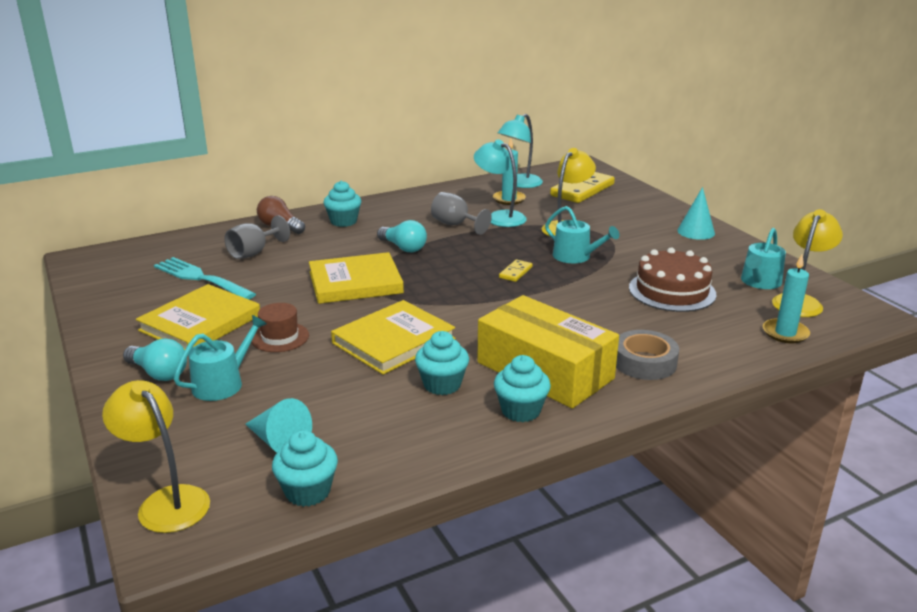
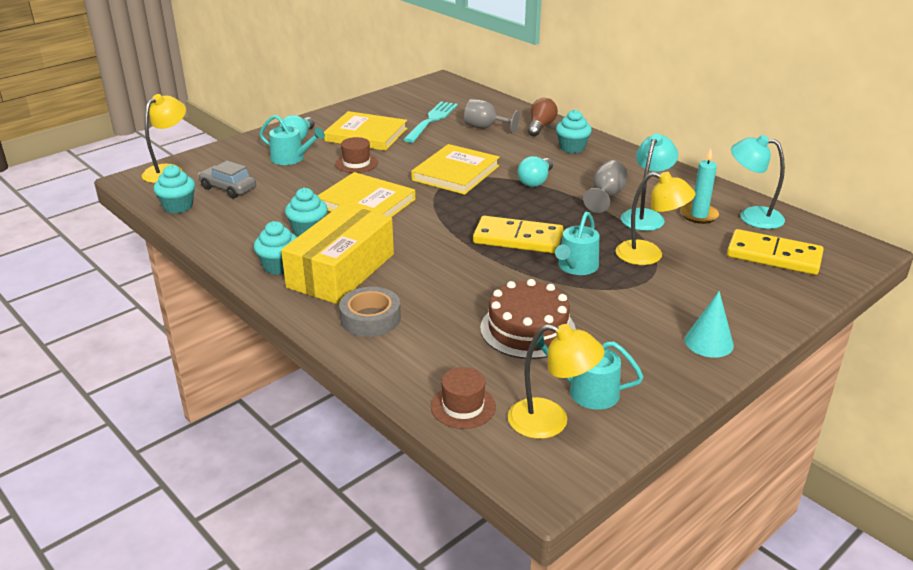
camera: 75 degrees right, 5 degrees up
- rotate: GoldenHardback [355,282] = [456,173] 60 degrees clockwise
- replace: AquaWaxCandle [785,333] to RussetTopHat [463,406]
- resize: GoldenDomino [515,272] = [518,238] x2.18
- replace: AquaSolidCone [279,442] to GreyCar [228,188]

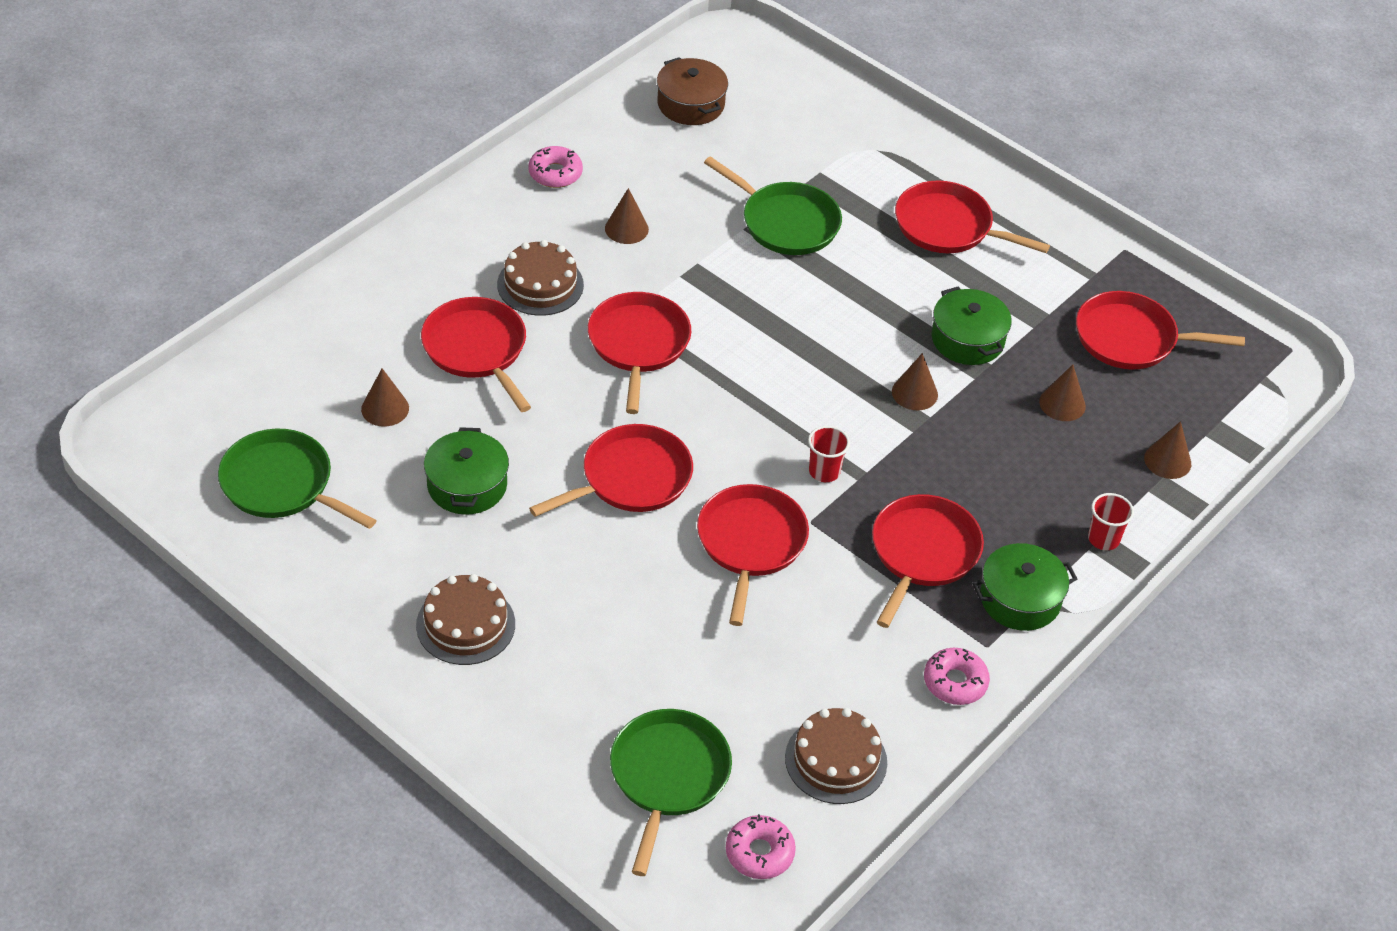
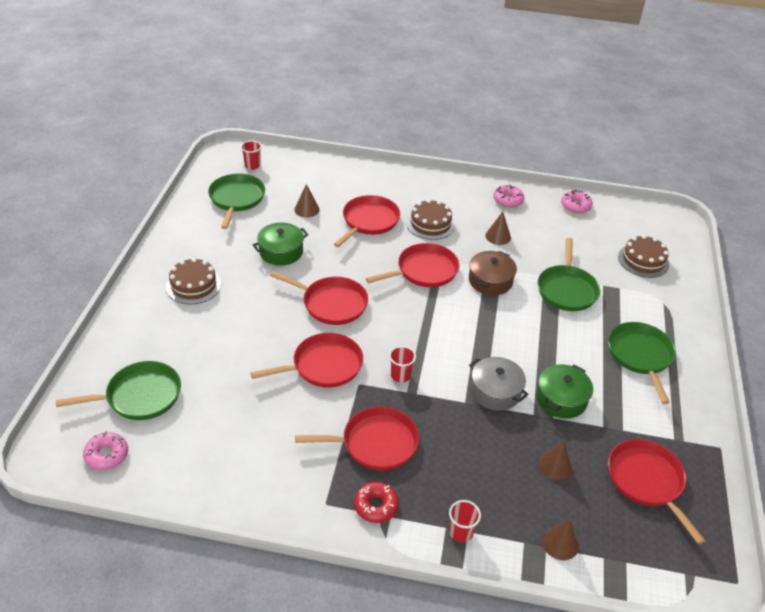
camera: 60 degrees right, 5 degrees down
- move: RussetStockpot [691,104] to [490,281]
- recolor: CrimsonSkillet [948,227] to LeafGreenSkillet [640,356]
- replace: RussetSolidCone [914,393] to GreyStockpot [495,391]
- replace: LeafGreenStockpot [1020,599] to CrimsonDoughnut [376,506]
- move: RosyDoughnut [955,682] to [575,206]
- move: RussetCake [836,760] to [643,260]
- insert: CrimsonBeaker [252,165]

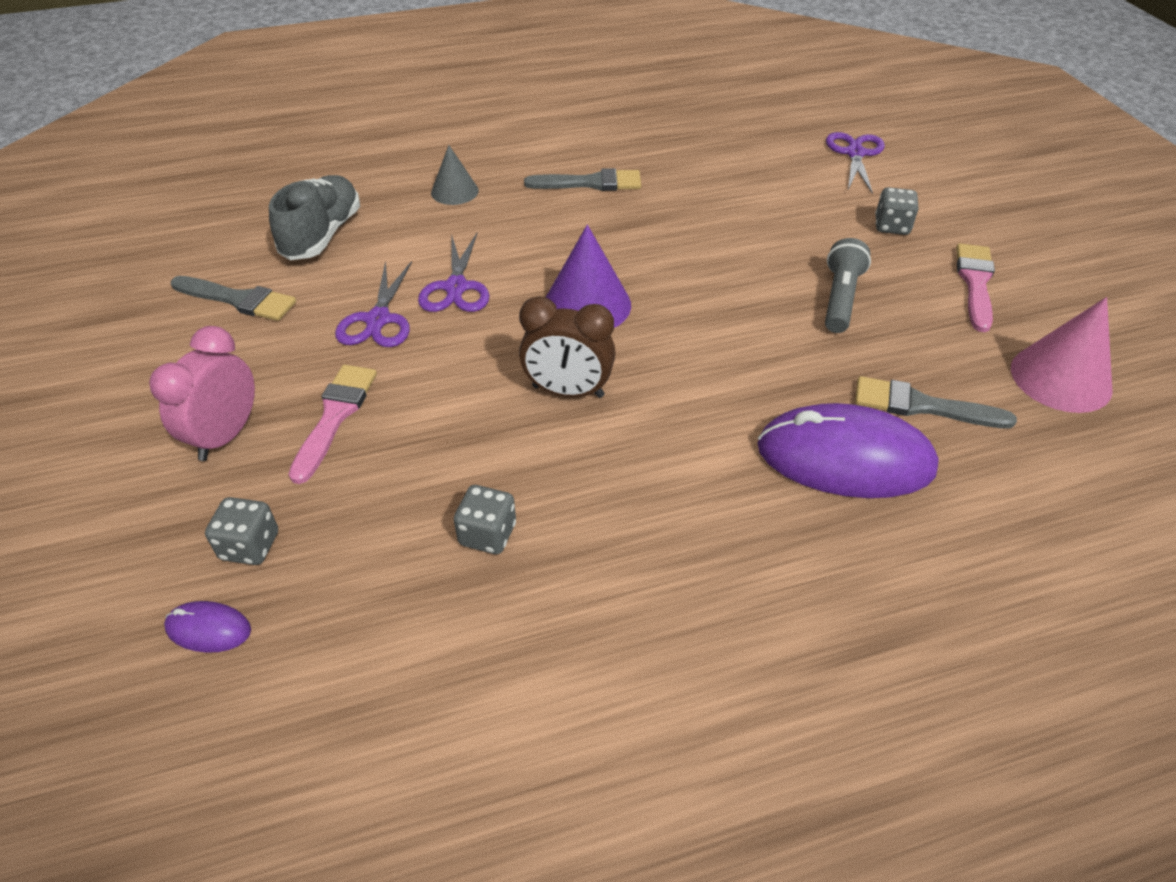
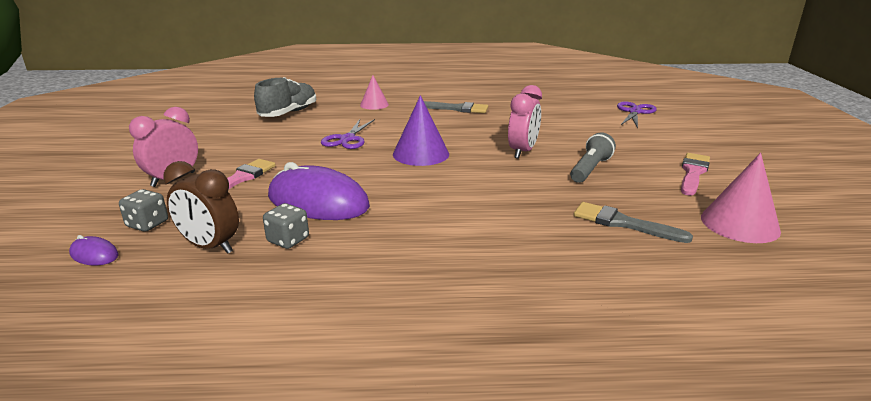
camera: 15 degrees right, 20 degrees down
- recolor: GreySolidCone [454,191] to RosySolidCone [374,104]
- delete: GreyDie [891,226]
- delete: PurpleScissors [378,320]
- delete: GreyPaintbrush [239,300]
- move: RussetBedsideClock [568,391] to [210,246]
- move: PurpleComputerMouse [845,458] to [318,201]
- insert: RosyBedsideClock [522,151]

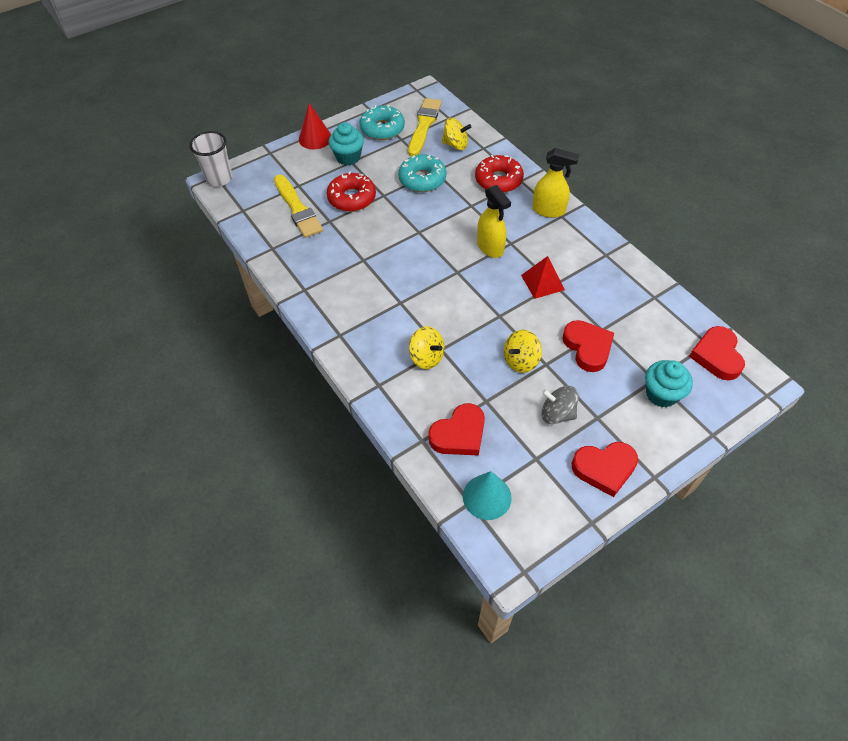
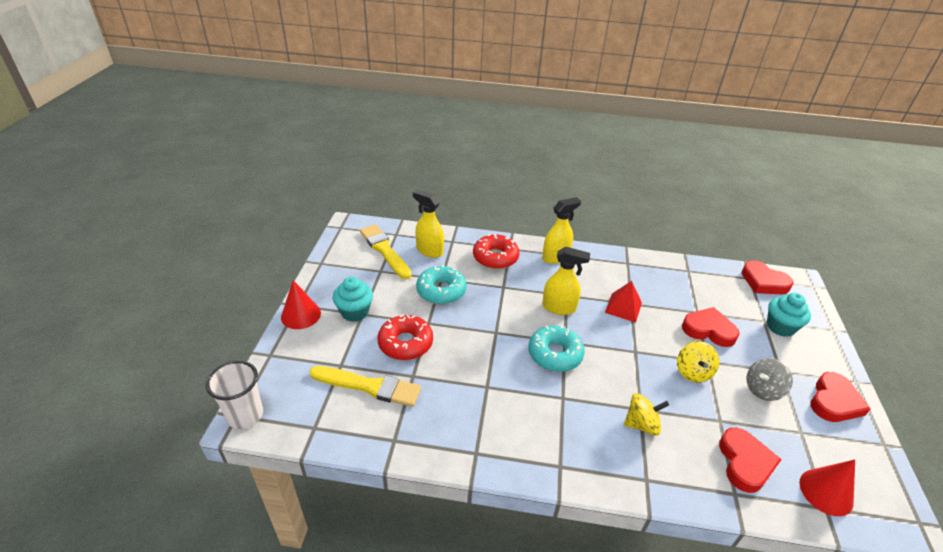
camera: 50 degrees left, 15 degrees down
- move: AquaDoughnut [382,129] to [555,354]
- replace: GoldenWhirligig [455,145] to GoldenSprayBottle [429,250]
- recolor: AquaSolidCone [487,497] to CrimsonSolidCone [826,492]

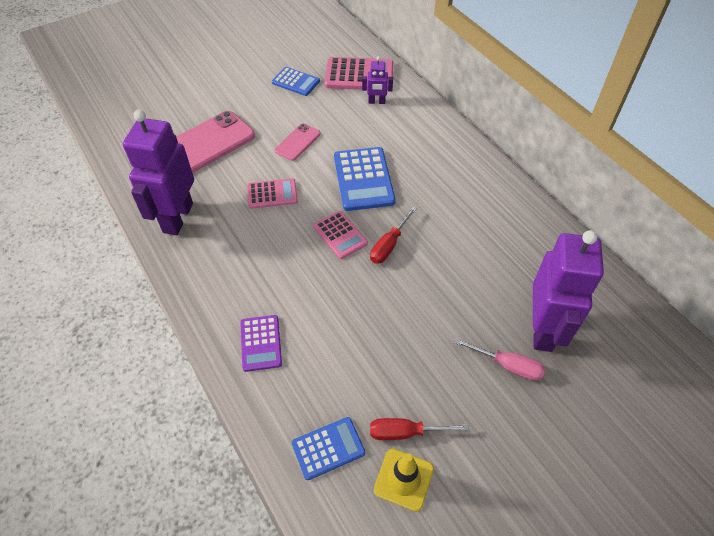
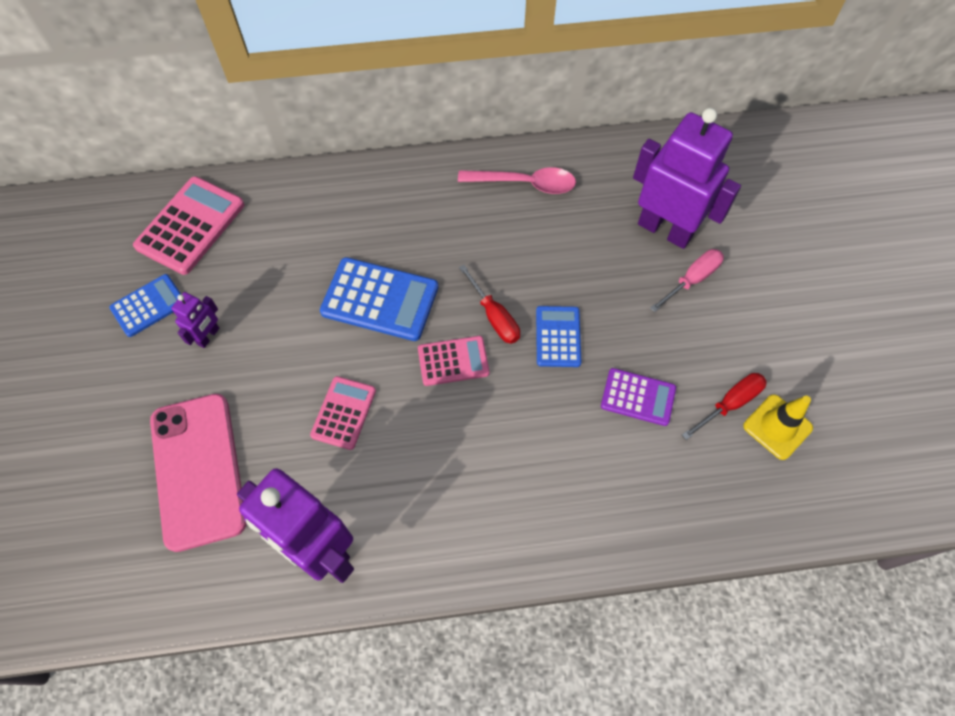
camera: 65 degrees left, 10 degrees up
- move: PurpleRobot [376,102] to [208,336]
- delete: RosySmartphone [297,142]
- move: PurpleCalculator [261,343] to [638,397]
- move: RoyalBlueCalculator [328,448] to [558,337]
- rotate: CrimsonFlatScrewdriver [405,432] = [730,403] 150 degrees counterclockwise
- insert: RosyTablespoon [525,184]

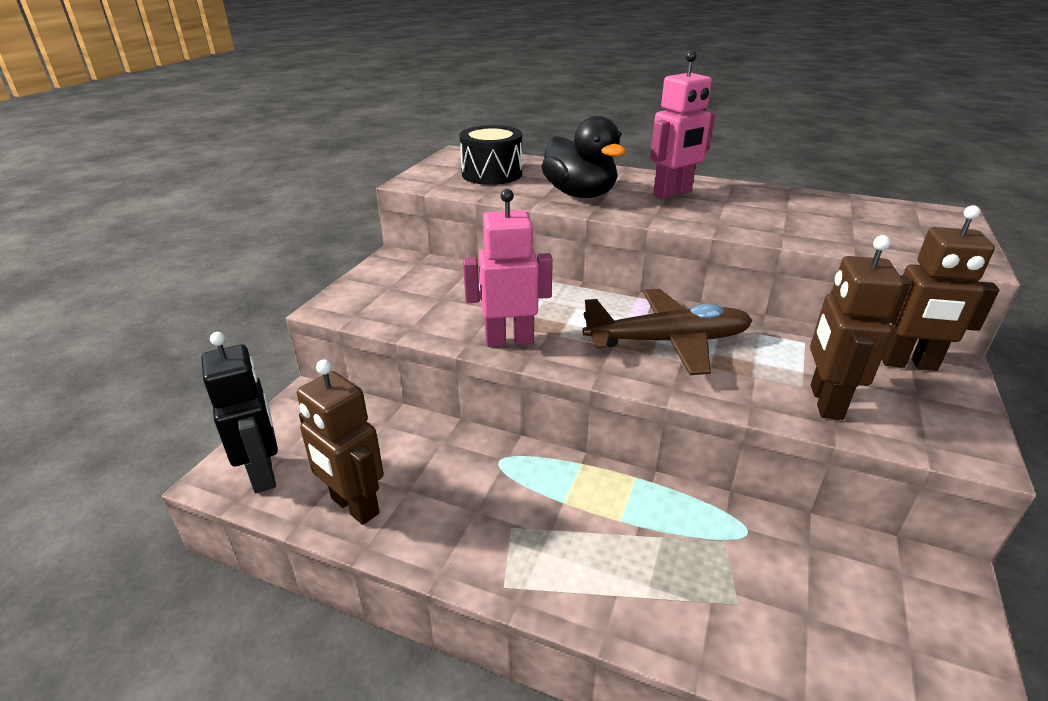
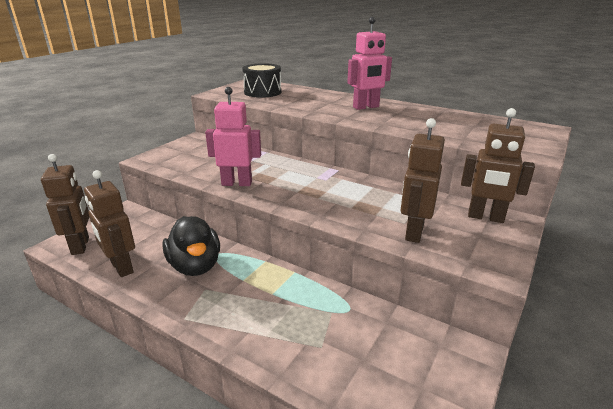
camera: 10 degrees right, 5 degrees down
- move: EbonyDuck [580,194] to [195,266]
- delete: RussetToyPlane [667,341]
- recolor: EbonyRobot [263,474] to RussetRobot [81,246]

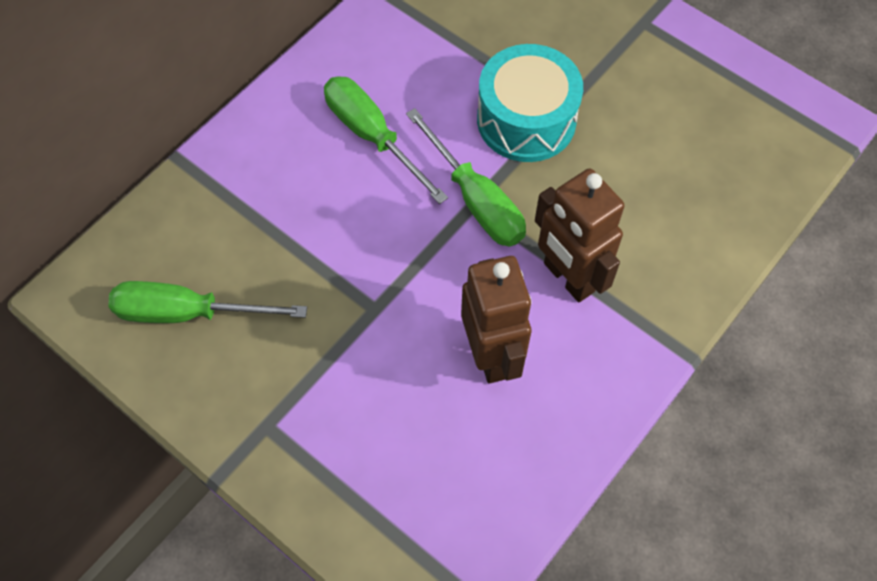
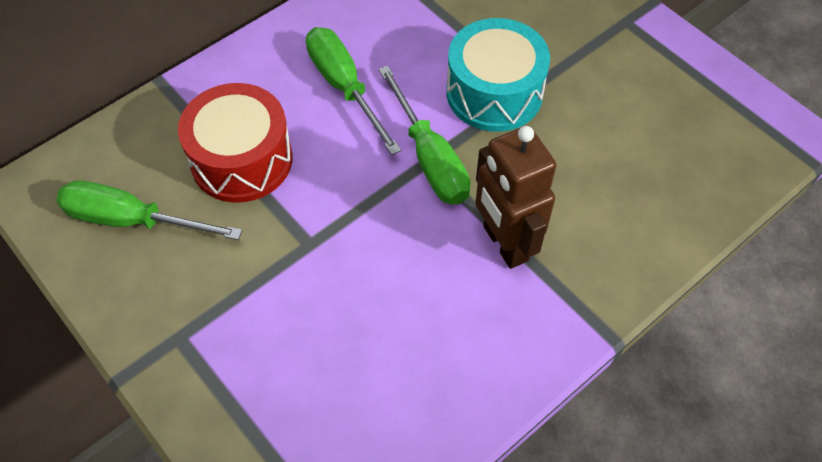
camera: 10 degrees right, 5 degrees down
- delete: RussetRobot [491,355]
- insert: CrimsonSnareDrum [241,160]

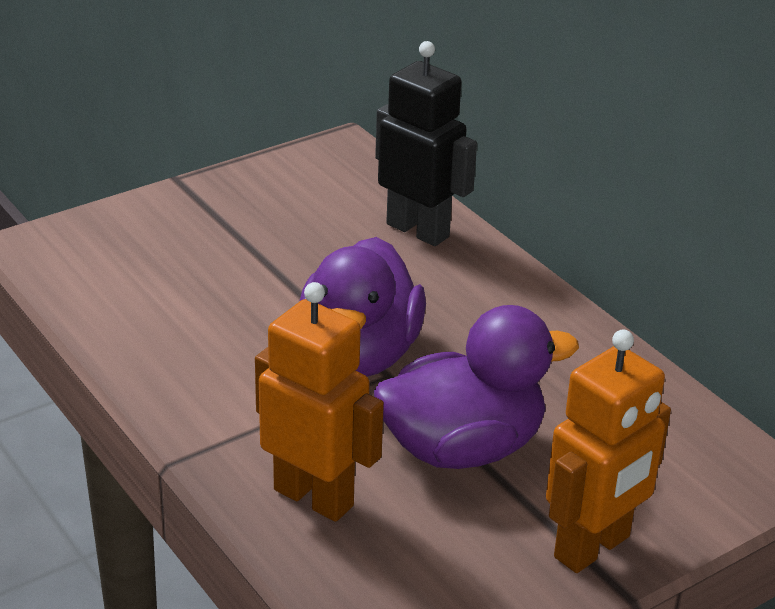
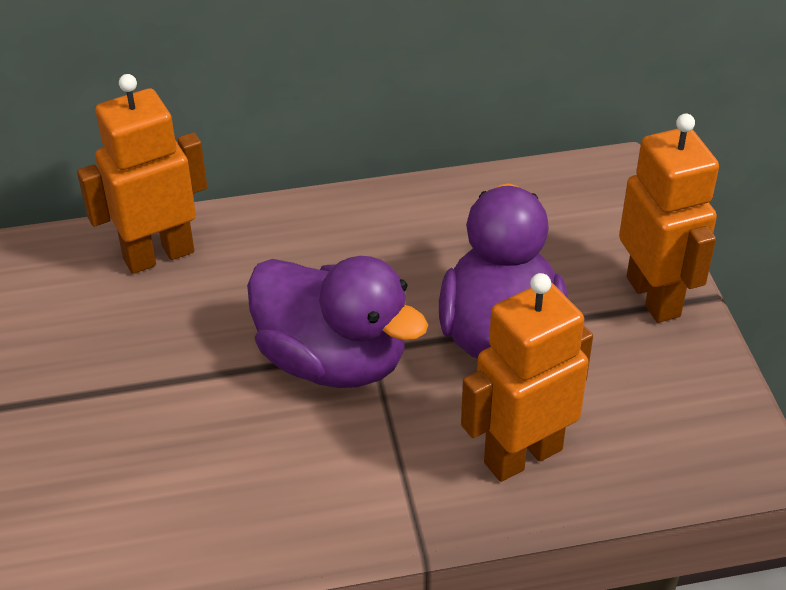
camera: 65 degrees left, 10 degrees up
- recolor: EbonyRobot [418,230] to OrangeRobot [158,255]

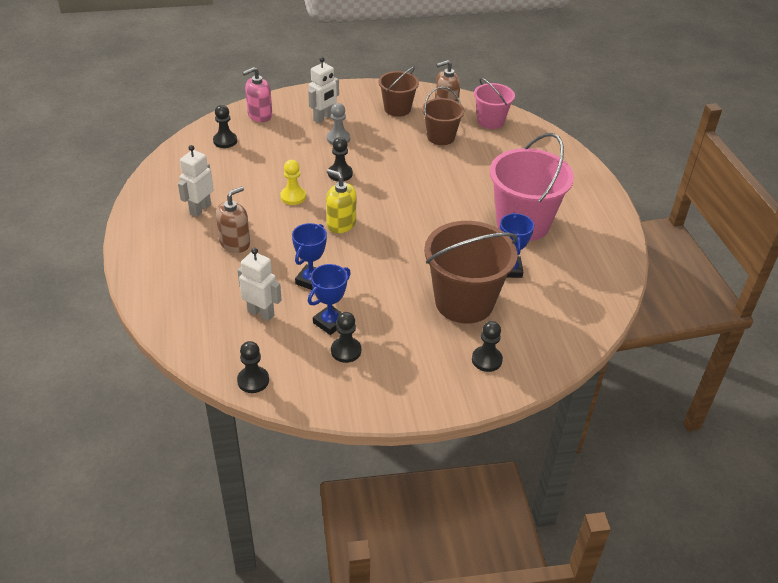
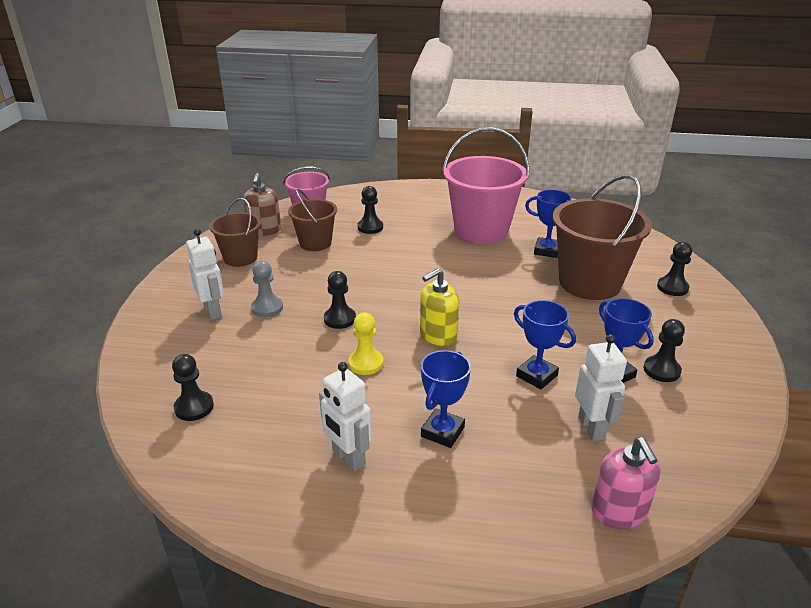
camera: 70 degrees left, 10 degrees down
- move: RosySoapDispenser [260,115] to [619,511]
- replace: RussetSoapDispenser [235,243] to RoyalBluePrizeCup [442,432]
- rotate: SnowWhiteRobot [261,313] = [591,428] 120 degrees clockwise
- move: EbonyGamePawn [253,380] to [370,227]

